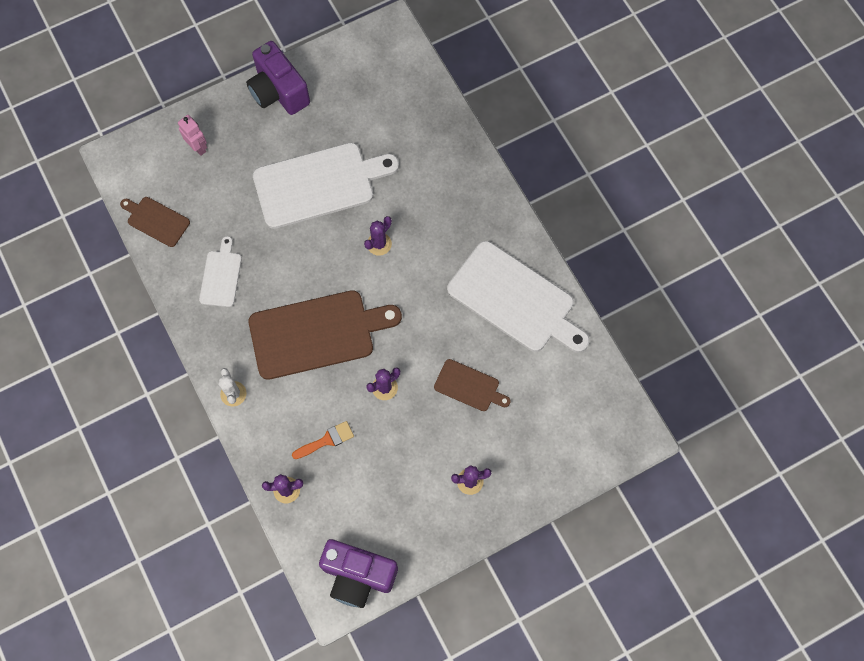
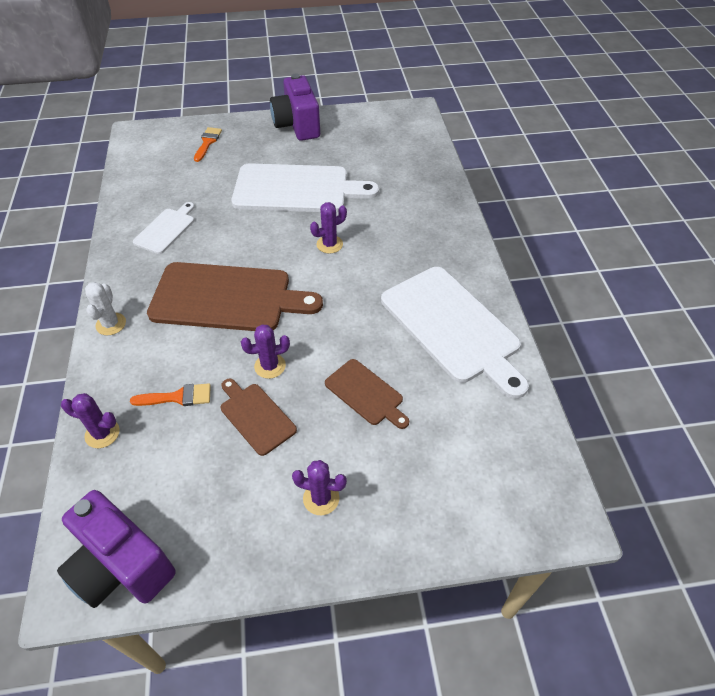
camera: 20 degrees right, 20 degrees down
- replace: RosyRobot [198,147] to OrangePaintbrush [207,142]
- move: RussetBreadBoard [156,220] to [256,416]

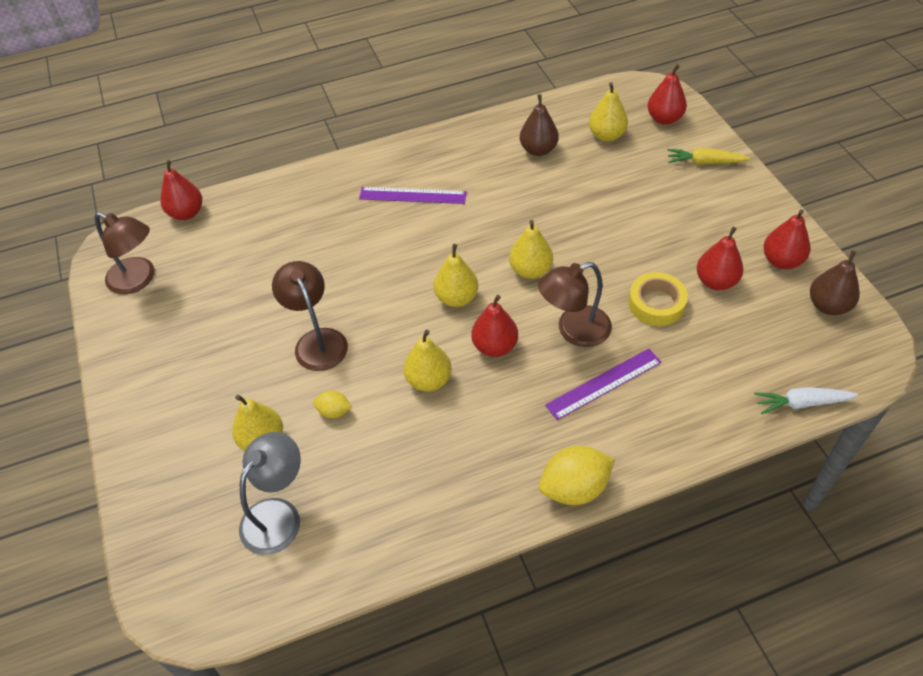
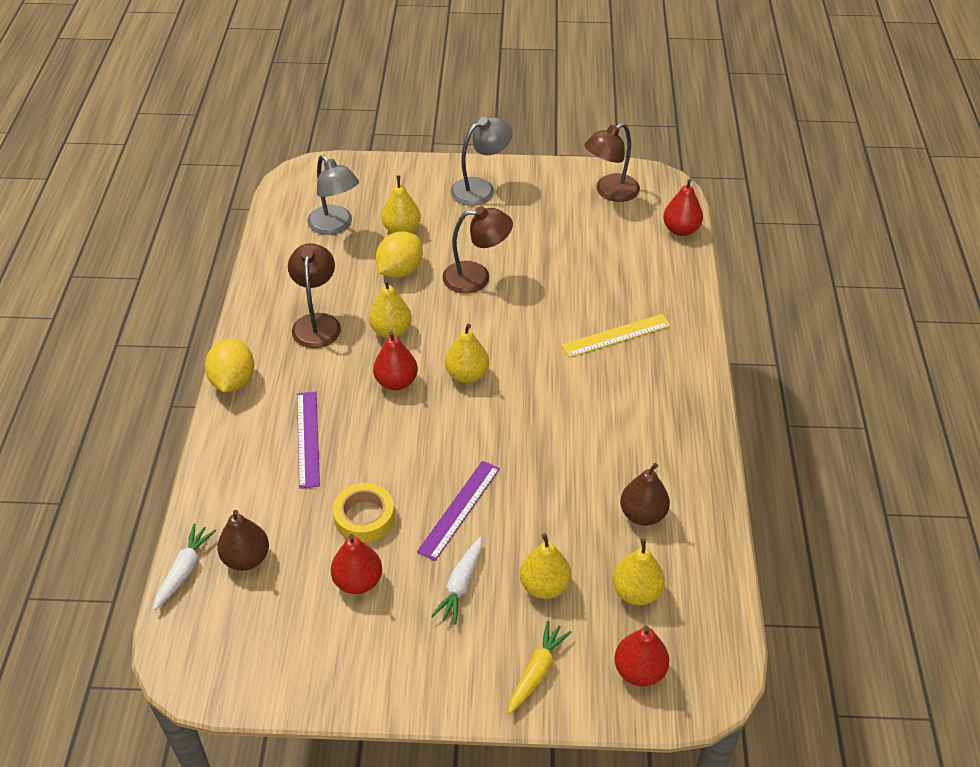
camera: 110 degrees right, 5 degrees down
- move: PurpleMeasuringStick [412,195] to [459,509]
- delete: CrimsonPear [781,261]
- move: GoldenPear [530,270] to [544,586]
- move: RussetPear [828,306] to [246,558]
- move: RussetDeskLamp [574,330] to [317,323]
- resize: GoldenCitrusFruit [334,411] = [400,271] x1.89
- insert: GreyDeskLamp [480,188]
- insert: GoldenMeasuringStick [616,335]
- insert: SnowWhiteToyCarrot [460,585]

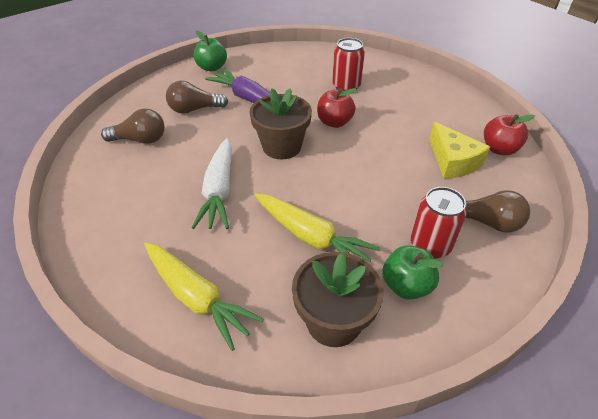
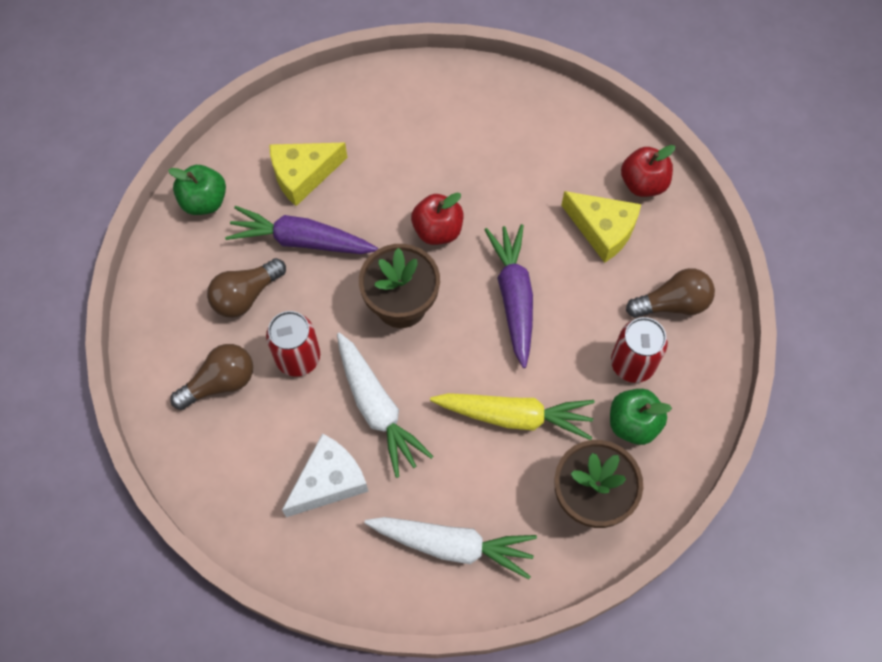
camera: 30 degrees left, 20 degrees up
- move: CrimsonTin [346,86] to [298,358]
- recolor: GoldenToyCarrot [196,297] to SnowWhiteToyCarrot [452,545]
- insert: GoldenCheese [303,175]
- insert: PurpleToyCarrot [514,298]
- insert: SnowWhiteCheese [329,481]

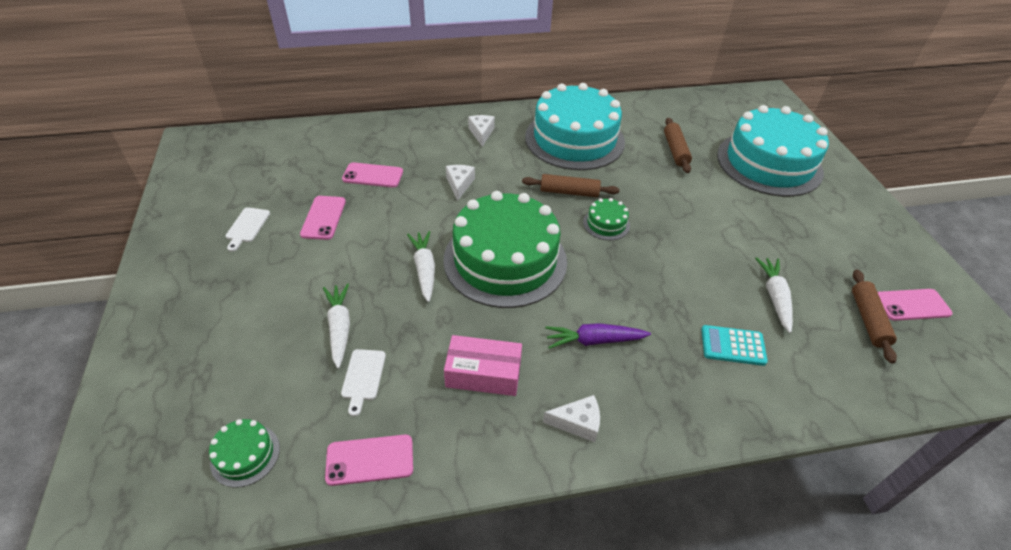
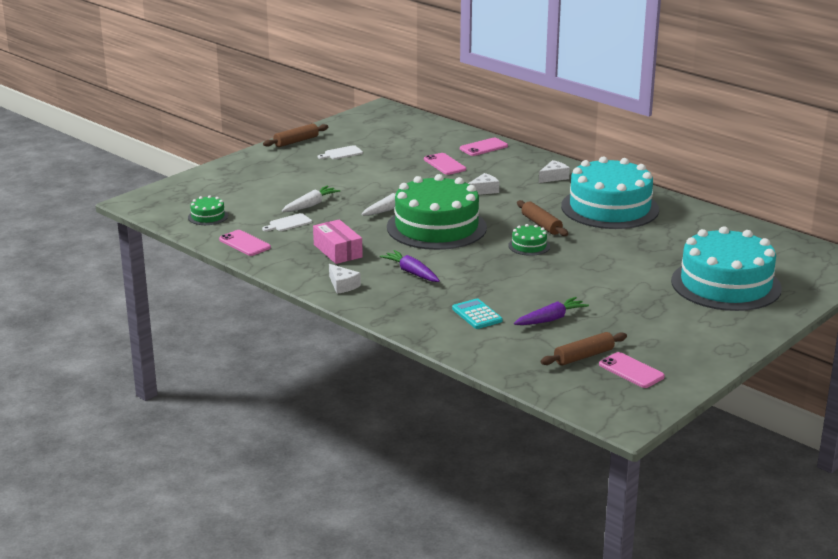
camera: 55 degrees right, 20 degrees down
- move: RussetPastryRoller [675,150] to [296,141]
- move: RosySmartphone [323,218] to [483,147]
- recolor: SnowWhiteToyCarrot [775,297] to PurpleToyCarrot [550,319]

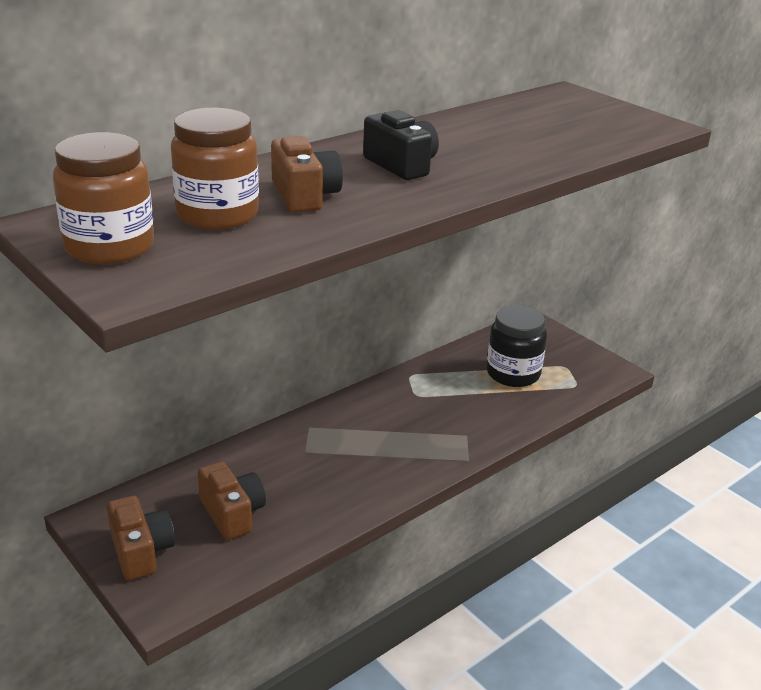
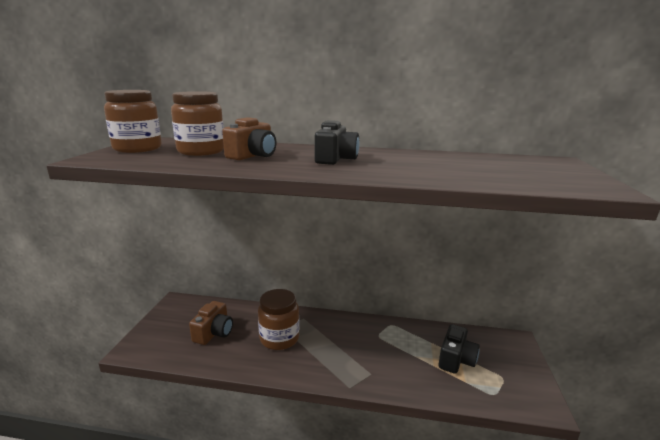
camera: 50 degrees right, 10 degrees down
- replace: EbonyJamJar [513,373] to EbonyPhotoCamera [456,359]
- delete: RussetPhotoCamera [141,551]
- insert: RussetJamJar [279,338]

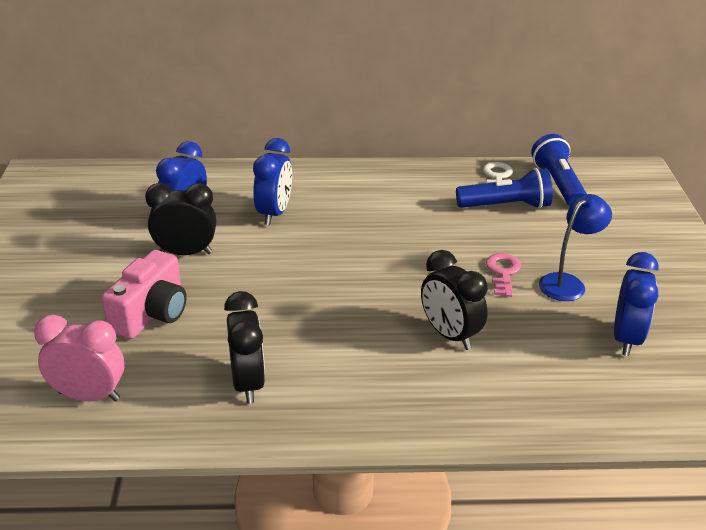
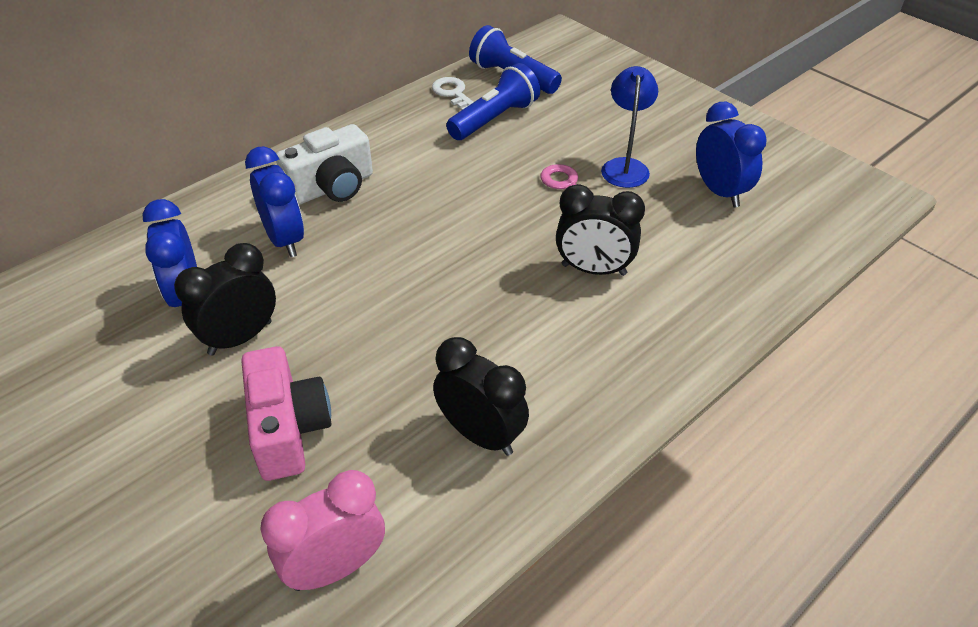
camera: 40 degrees left, 10 degrees up
- insert: SnowWhitePhotoCamera [332,187]

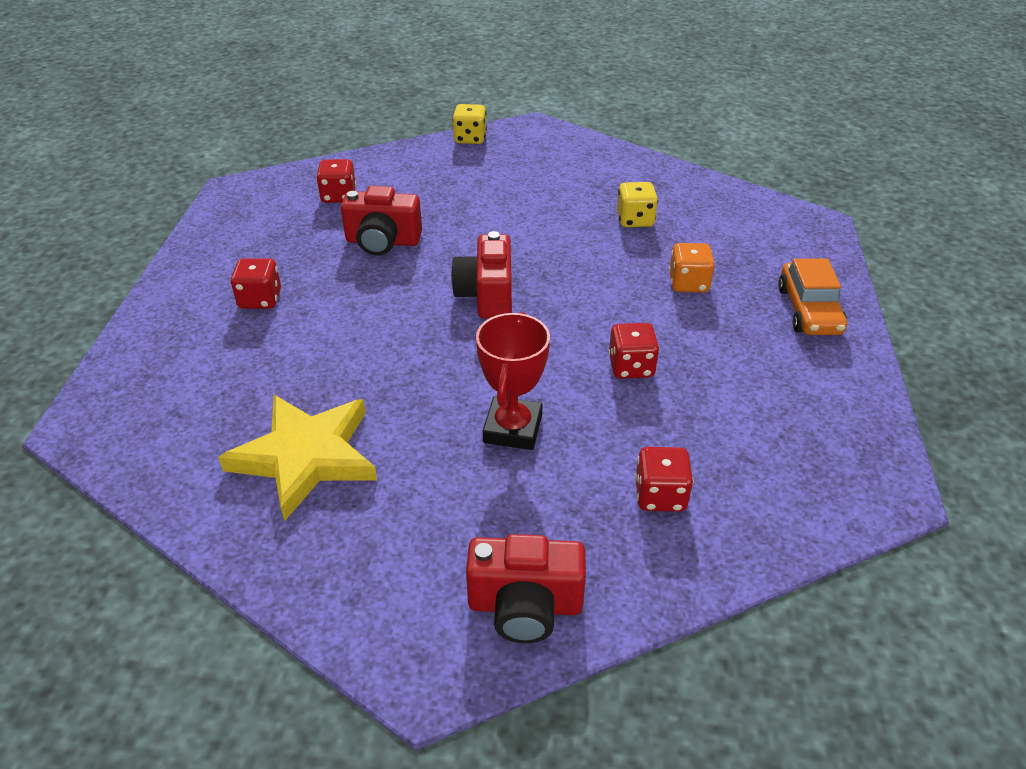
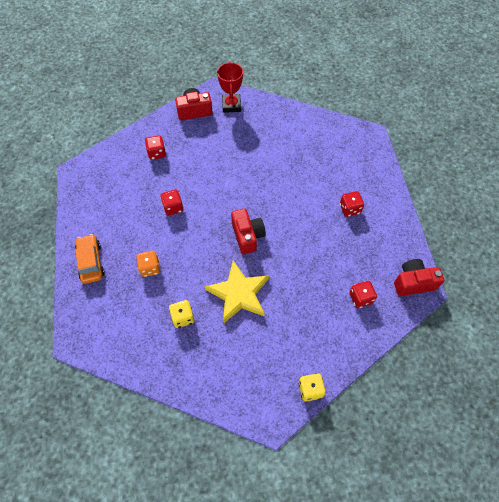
camera: 165 degrees right, 20 degrees up
- move: CrimsonPhotoCamera [383,241] to [413,282]
- move: CrimsonPrizeCup [512,428] to [231,105]
- move: GoldenStarShape [306,457] to [239,293]

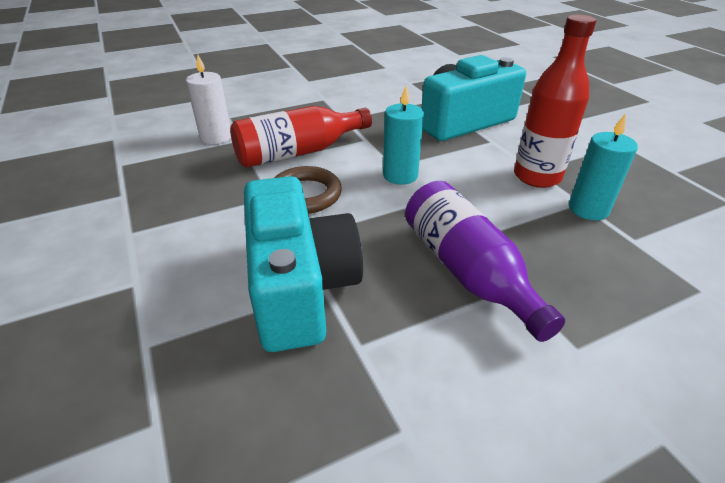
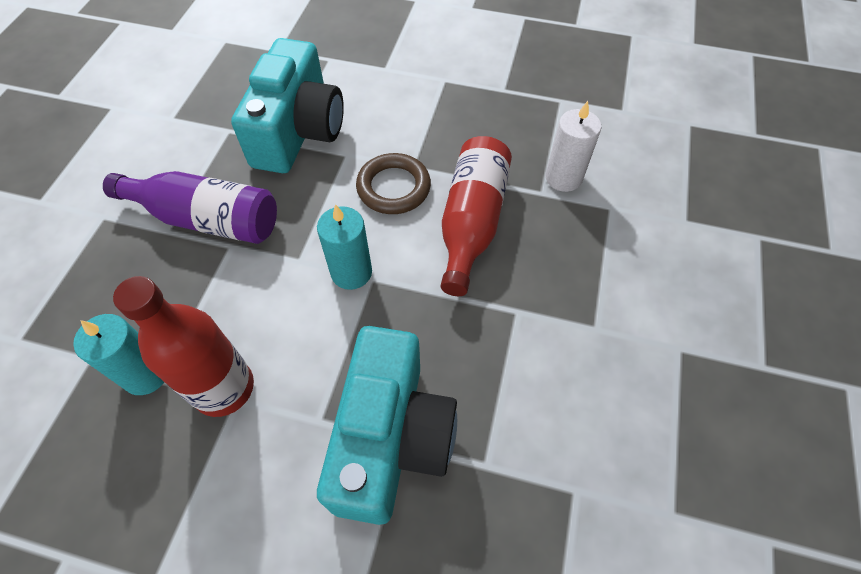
camera: 130 degrees right, 20 degrees up
- rotate: AquaPhotoCamera [300,287] = [298,131] 105 degrees counterclockwise

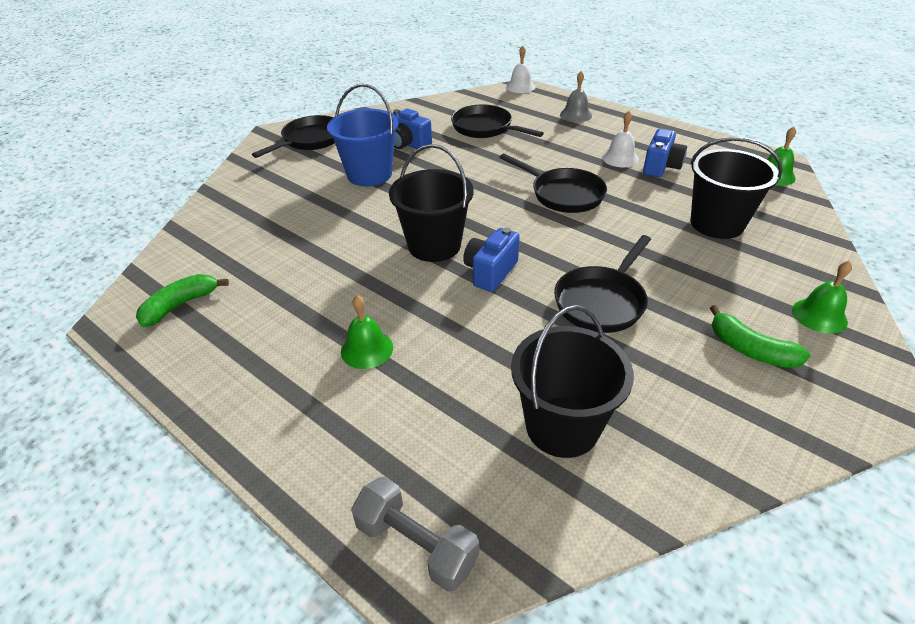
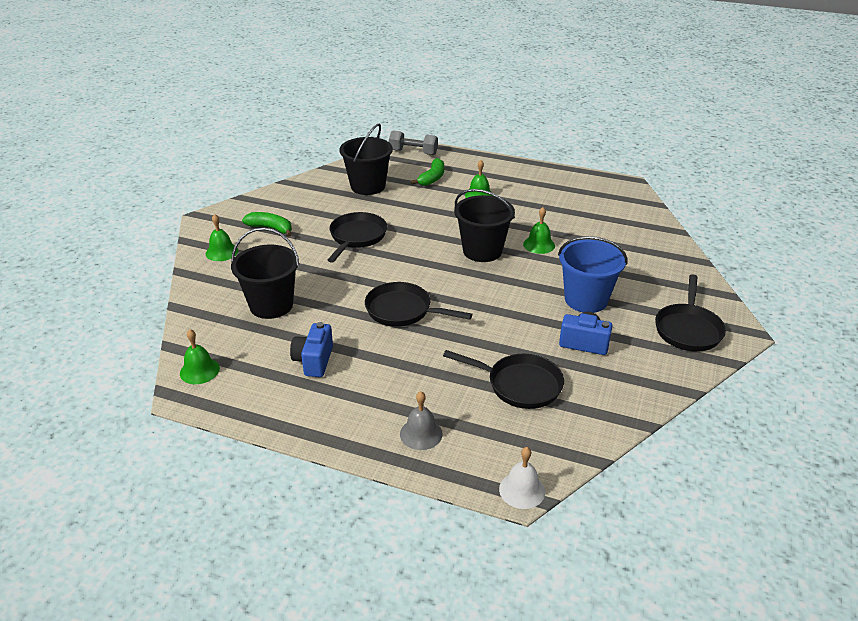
camera: 160 degrees right, 5 degrees down
- delete: SnowWhiteBell [620,158]
- delete: RoyalBluePhotoCamera [490,272]
- move: LeafGreenToyBanana [180,305] to [432,178]
- insert: LeafGreenBell [539,245]

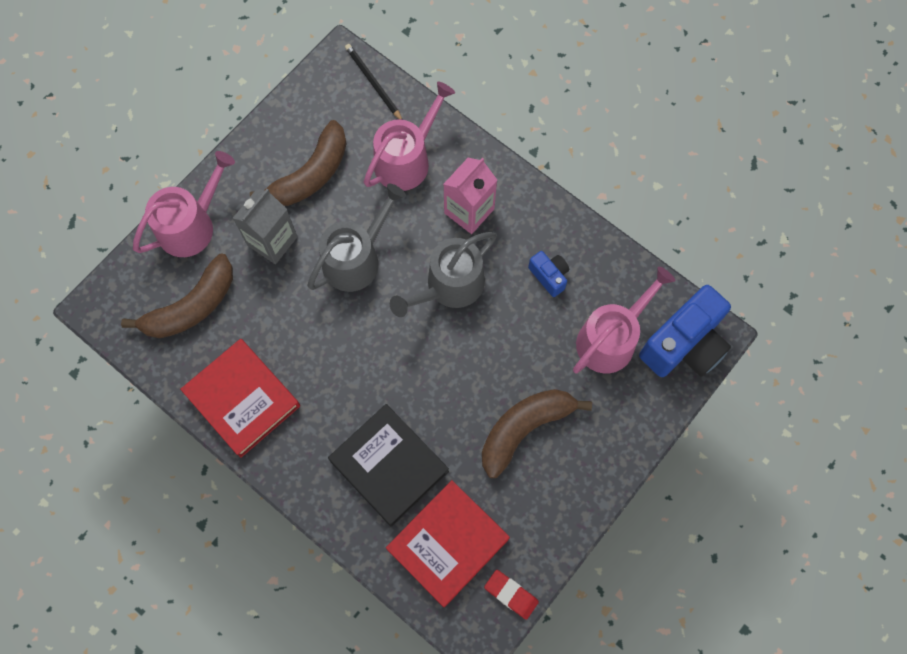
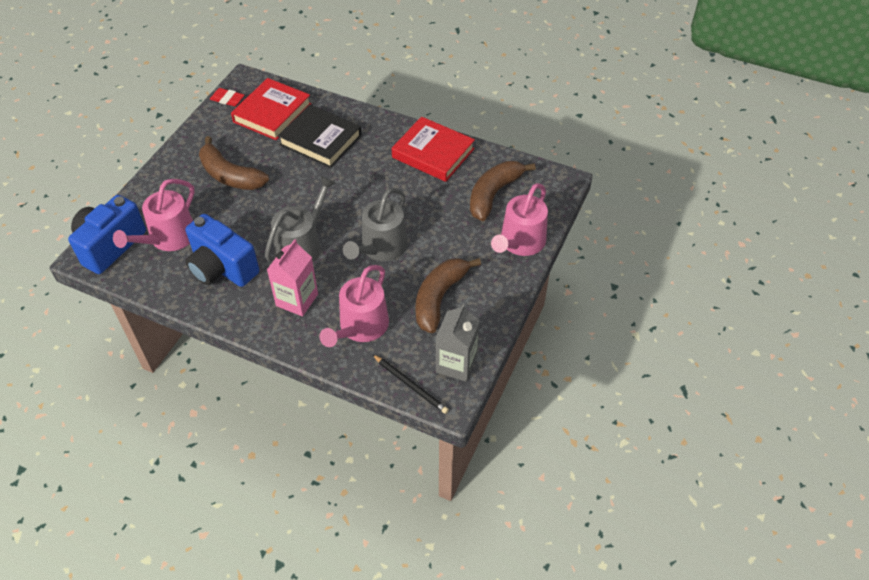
camera: 165 degrees right, 20 degrees down
- move: GreyCarton [272,241] to [456,364]
- resize: RoyalBluePhotoCamera [549,276] = [222,268] x2.06
- rotate: RussetToyBanana [524,428] = [230,175] 90 degrees clockwise

